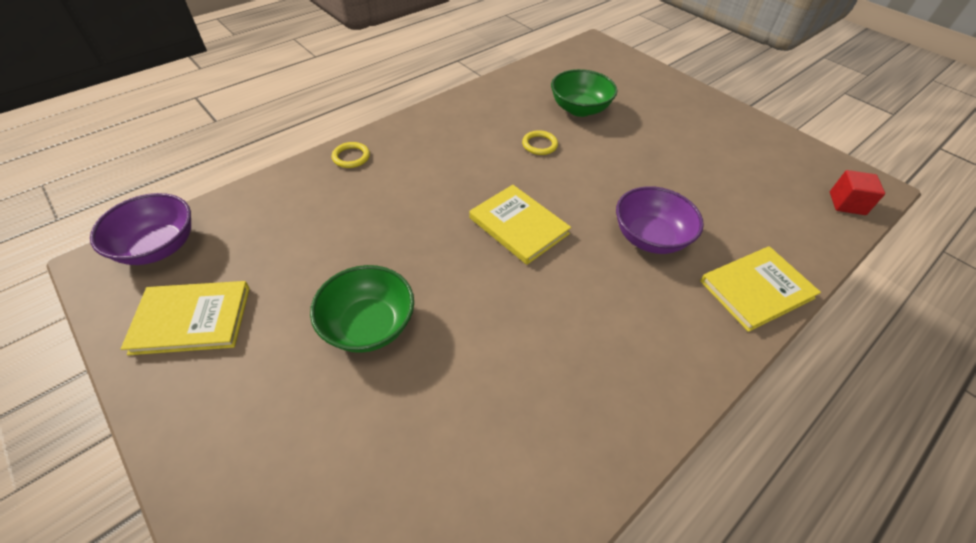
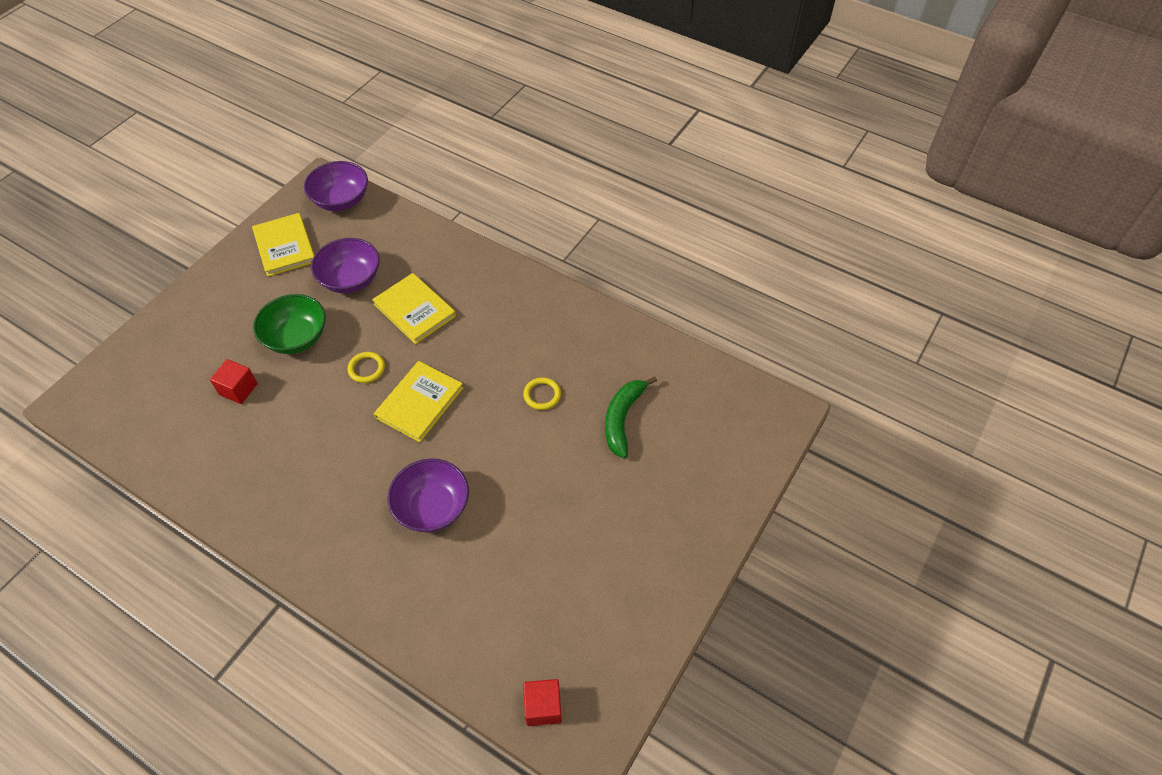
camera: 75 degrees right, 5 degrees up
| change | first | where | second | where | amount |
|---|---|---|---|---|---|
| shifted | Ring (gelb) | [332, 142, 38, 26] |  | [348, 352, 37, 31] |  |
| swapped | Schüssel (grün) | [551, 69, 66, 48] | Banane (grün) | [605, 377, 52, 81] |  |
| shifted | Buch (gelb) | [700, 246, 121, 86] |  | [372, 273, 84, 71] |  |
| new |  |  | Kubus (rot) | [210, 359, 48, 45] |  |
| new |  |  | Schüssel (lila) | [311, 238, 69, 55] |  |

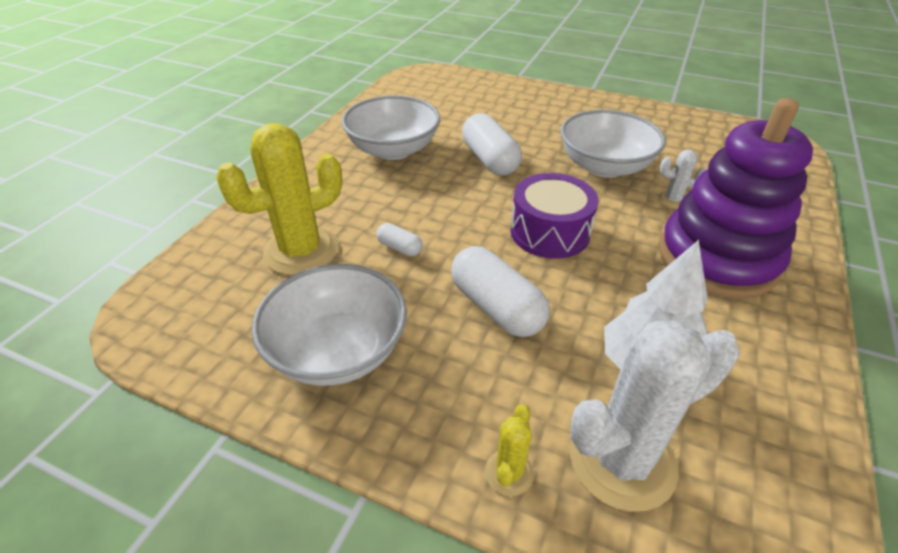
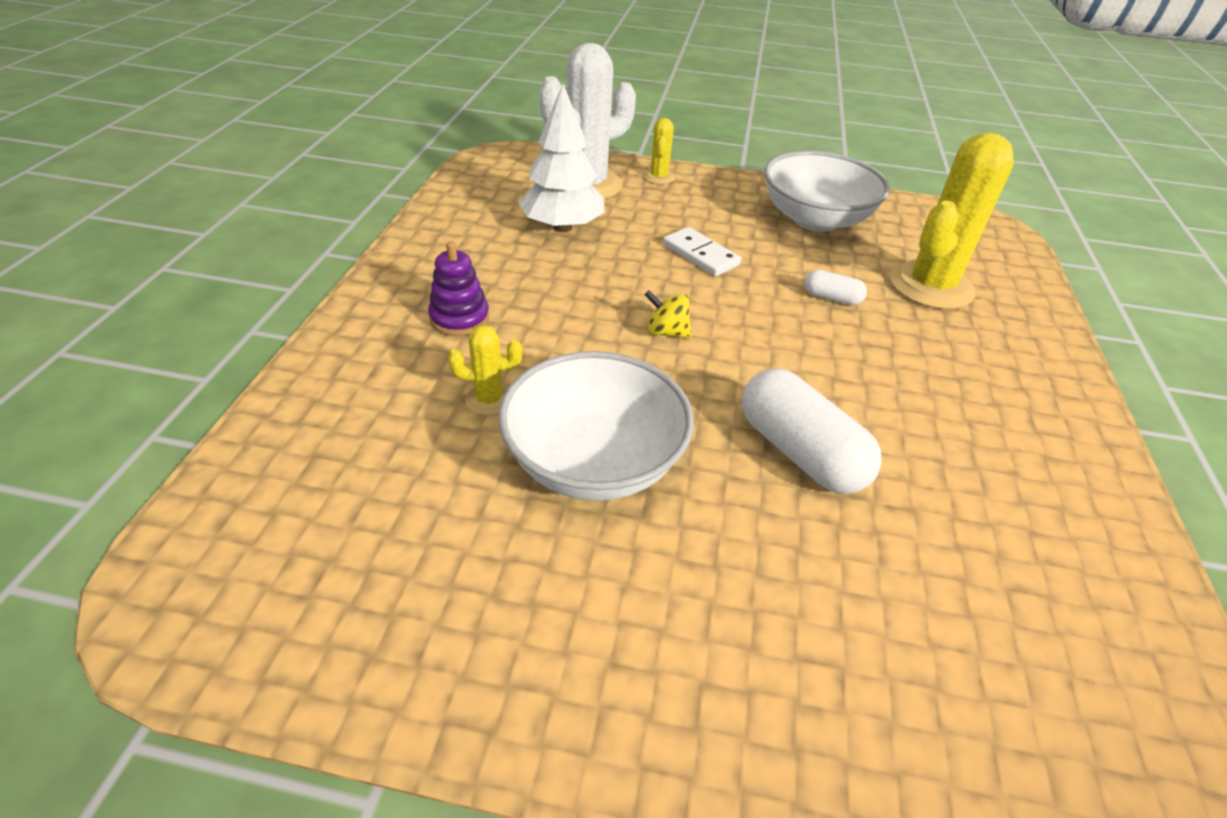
camera: 165 degrees right, 0 degrees up
| change | first | where | second | where | amount |
|---|---|---|---|---|---|
| gone | Schüssel (weiß) | [342, 95, 98, 65] |  |  |  |
| swapped | Kapsel (weiß) | [451, 246, 99, 91] | Dominostein (weiß) | [663, 227, 78, 49] |  |
| swapped | Trommel (lila) | [510, 173, 89, 86] | Kreisel (gelb) | [644, 290, 48, 48] |  |
| repainted | Kaktus (weiß) | [658, 149, 48, 60] | Kaktus (gelb) | [448, 325, 74, 91] |  |
| scaled | Stapelspielzeug (lila) | [659, 98, 154, 201] |  | [428, 241, 61, 95] | x0.41 |

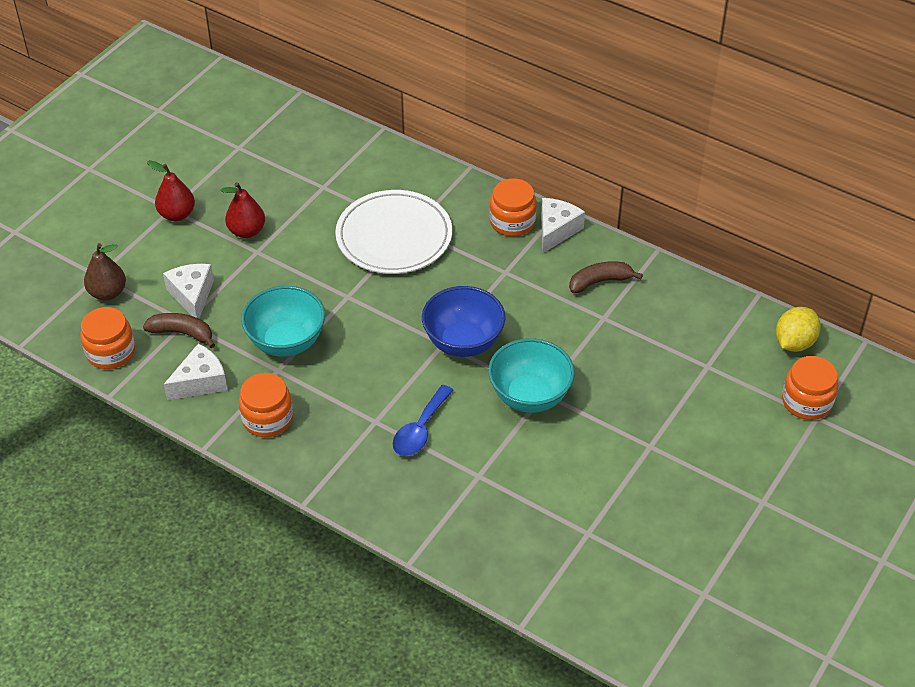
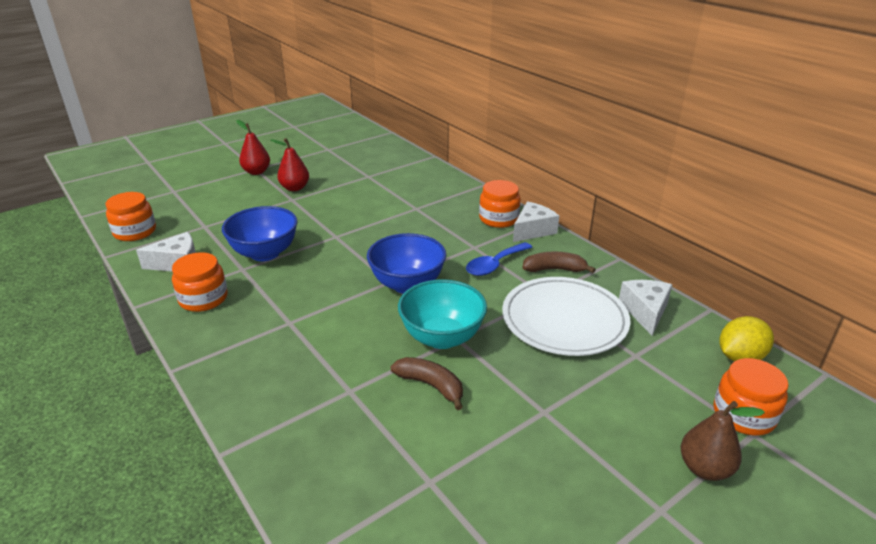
camera: 20 degrees right, 15 degrees down
| change | first | where | second | where | amount |
|---|---|---|---|---|---|
| shifted | Birne (braun) | [84, 243, 42, 58] |  | [681, 401, 84, 80] |  |
| shifted | Banane (braun) | [143, 313, 72, 35] |  | [390, 357, 73, 53] |  |
| shifted | Käse (weiß) | [163, 264, 51, 55] |  | [619, 280, 53, 55] |  |
| repainted | Schüssel (türkis) | [241, 286, 84, 71] | Schüssel (blau) | [222, 206, 75, 55] |  |
| shifted | Teller (weiß) | [335, 190, 117, 84] |  | [502, 277, 129, 79] |  |
| shifted | Löffel (blau) | [393, 385, 60, 71] |  | [466, 242, 66, 34] |  |

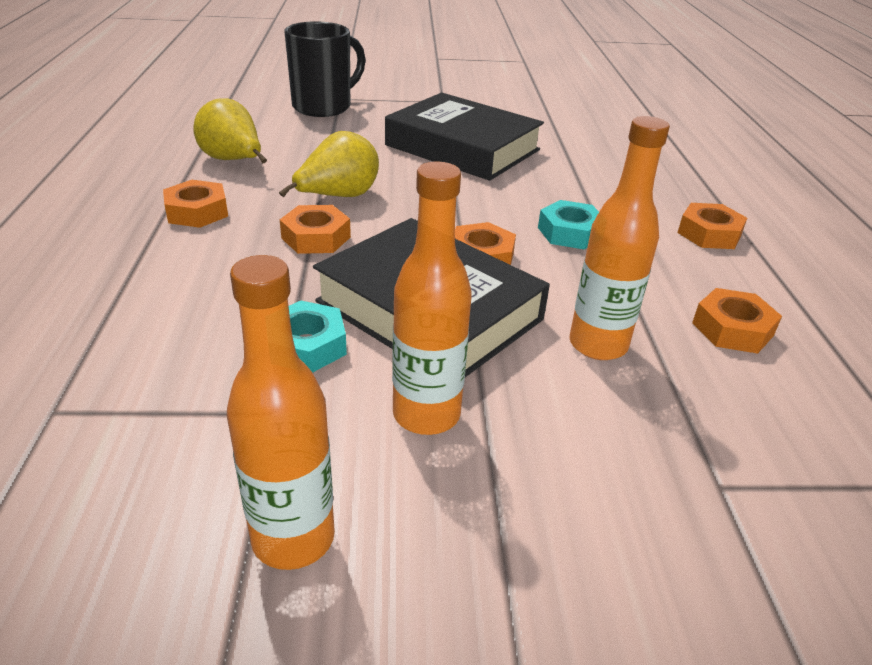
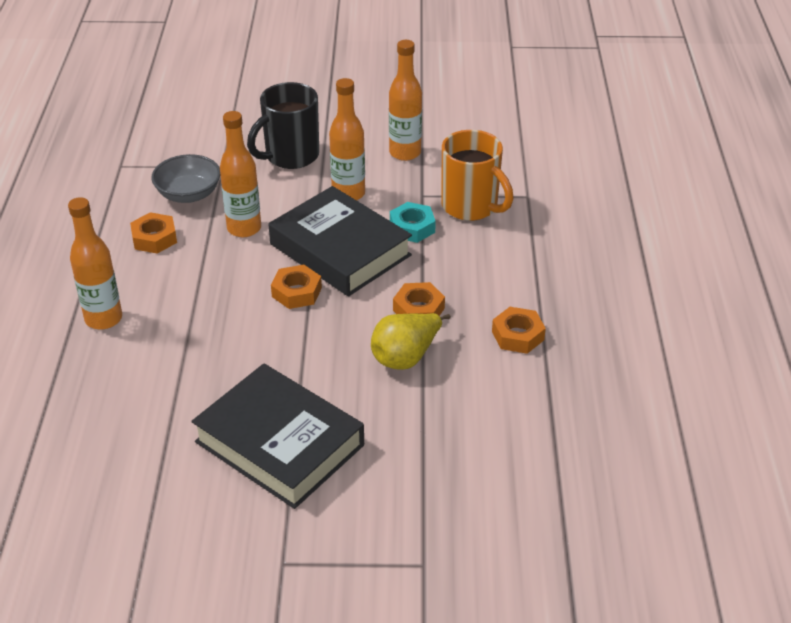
camera: 175 degrees left, 5 degrees up
| change | first | where | second | where | amount |
|---|---|---|---|---|---|
| gone | Birne (gelb) | [193, 98, 74, 65] |  |  |  |
| shifted | Tasse (schwarz) | [284, 21, 82, 96] |  | [247, 82, 72, 87] |  |
| gone | Sechskantmutter (türkis) | [538, 200, 61, 49] |  |  |  |
| swapped | Sechskantmutter (orange) | [678, 203, 69, 46] | Flasche (orange) | [68, 197, 54, 132] |  |
| new |  |  | Schüssel (grau) | [151, 154, 69, 49] |  |
| new |  |  | Tasse (orange) | [441, 130, 73, 91] |  |

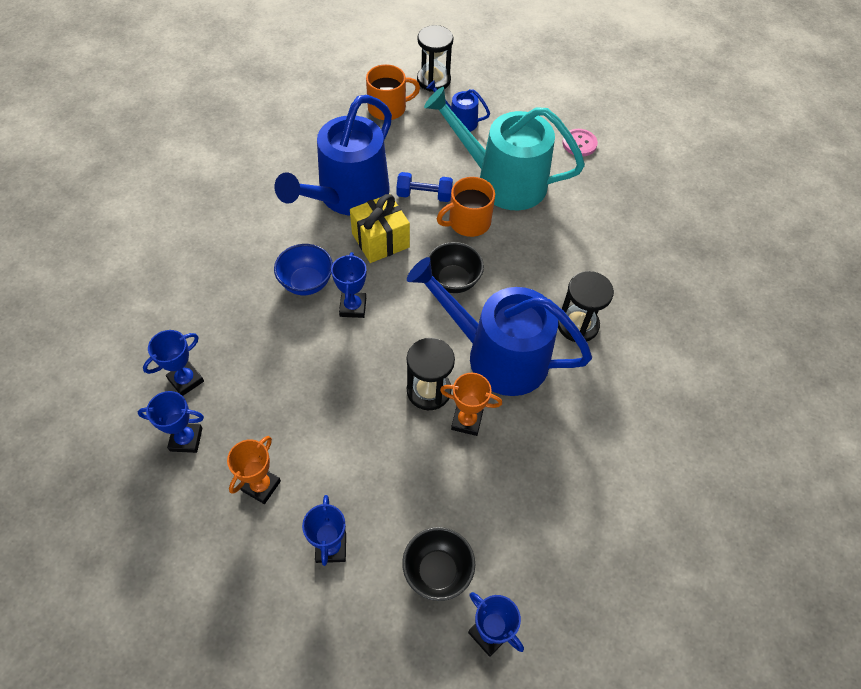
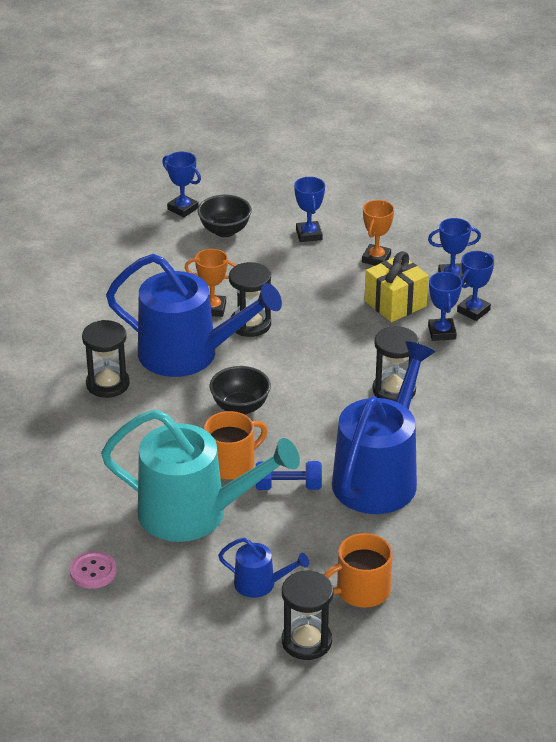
camera: 175 degrees right, 20 degrees down
| change | first | where | second | where | amount |
|---|---|---|---|---|---|
| swapped | Schüssel (blau) | [274, 244, 59, 51] | Sanduhr (schwarz) | [373, 326, 46, 76] |  |
| shifted | Pokal (blau) | [331, 252, 35, 66] |  | [428, 271, 34, 70] |  |
| shifted | Geschenk (gelb) | [350, 194, 60, 69] |  | [364, 251, 65, 71] |  |

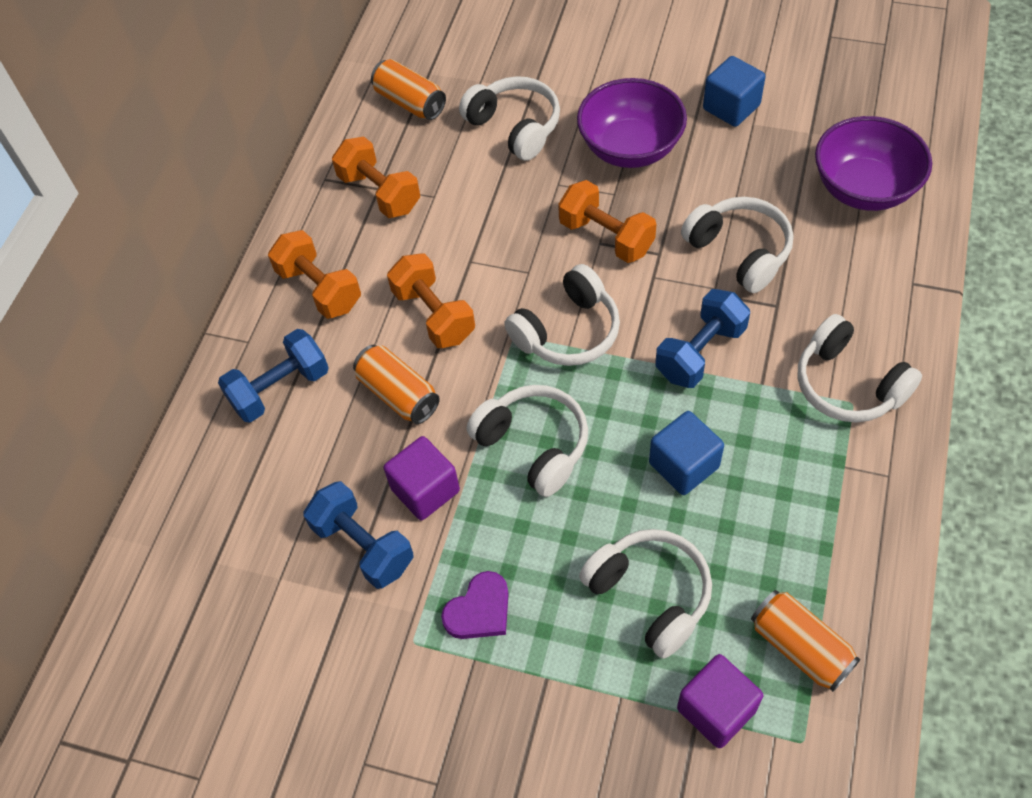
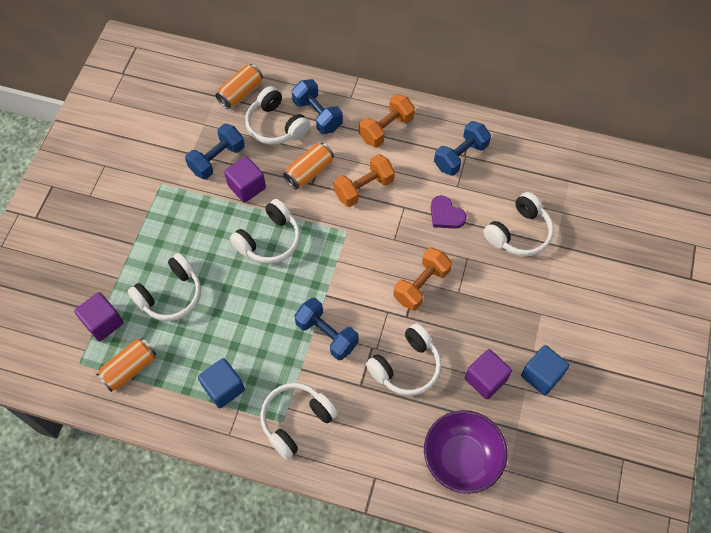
camera: 85 degrees right, 5 degrees up
| change | first | where | second | where | amount |
|---|---|---|---|---|---|
| repainted | Hantel (orange) | [332, 137, 88, 81] | Hantel (blau) | [434, 121, 57, 55] |  |
| shifted | Dose (orange) | [371, 59, 75, 61] |  | [215, 64, 48, 45] |  |
| shifted | Herz (lila) | [441, 571, 68, 68] |  | [431, 195, 36, 34] |  |
| shifted | Kopfhörer (weiß) | [504, 264, 116, 102] |  | [245, 86, 65, 59] |  |
| gone | Schüssel (lila) | [577, 78, 110, 90] |  |  |  |
| shifted | Kubus (blau) | [649, 411, 75, 84] |  | [198, 358, 47, 50] |  |
| new |  |  | Kubus (lila) | [465, 349, 47, 50] |  |

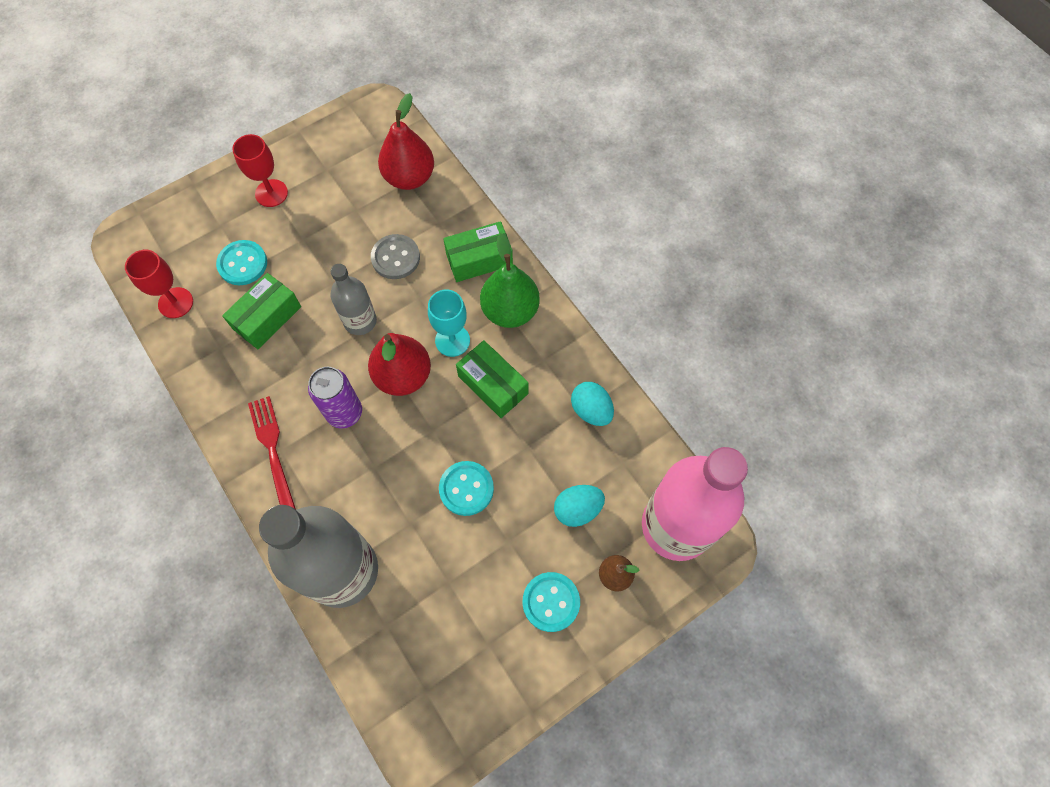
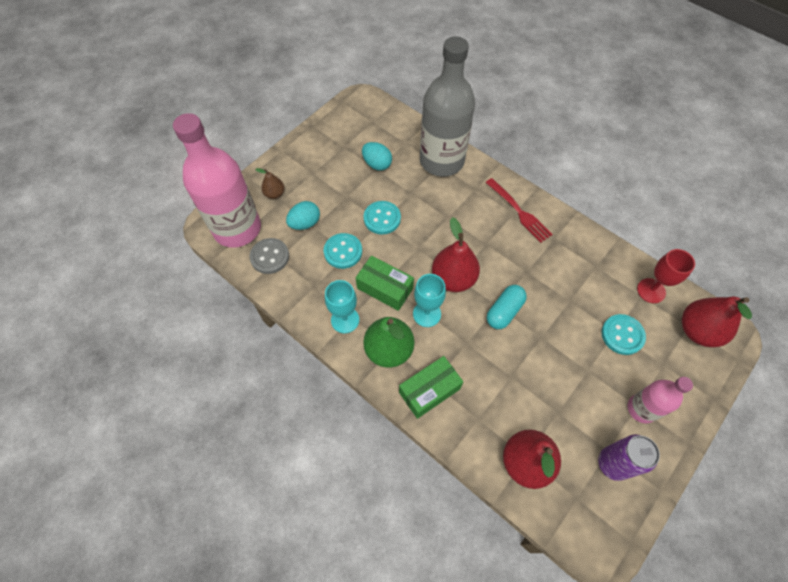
camera: 165 degrees right, 5 degrees down
| change | first | where | second | where | amount |
|---|---|---|---|---|---|
| gone | Schachtel (grün) | [222, 273, 79, 76] |  |  |  |
| swapped | Kelch (rot) | [232, 134, 56, 73] | Flasche (rosa) | [628, 377, 65, 47] |  |
| shifted | Dose (lila) | [308, 367, 54, 62] |  | [598, 434, 62, 47] |  |
| swapped | Flasche (grau) | [330, 264, 47, 71] | Kapsel (türkis) | [487, 285, 40, 44] |  |
| shifted | Knopf (grau) | [371, 234, 49, 45] |  | [250, 238, 39, 36] |  |
| shifted | Knopf (türkis) | [523, 572, 57, 60] |  | [323, 233, 39, 36] |  |
| shifted | Ei (türkis) | [571, 382, 43, 44] |  | [362, 142, 30, 29] |  |
| new |  |  | Kelch (türkis) | [325, 280, 34, 53] |  |
| new |  |  | Birne (rot) | [682, 296, 70, 51] |  |

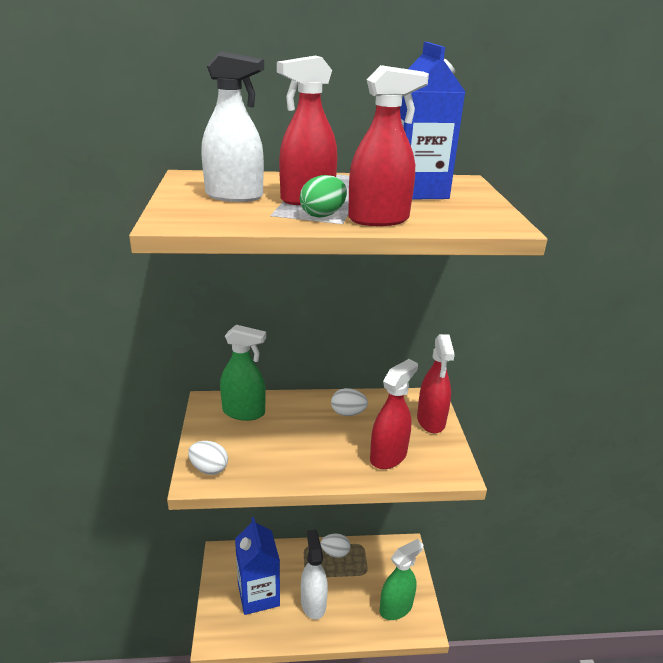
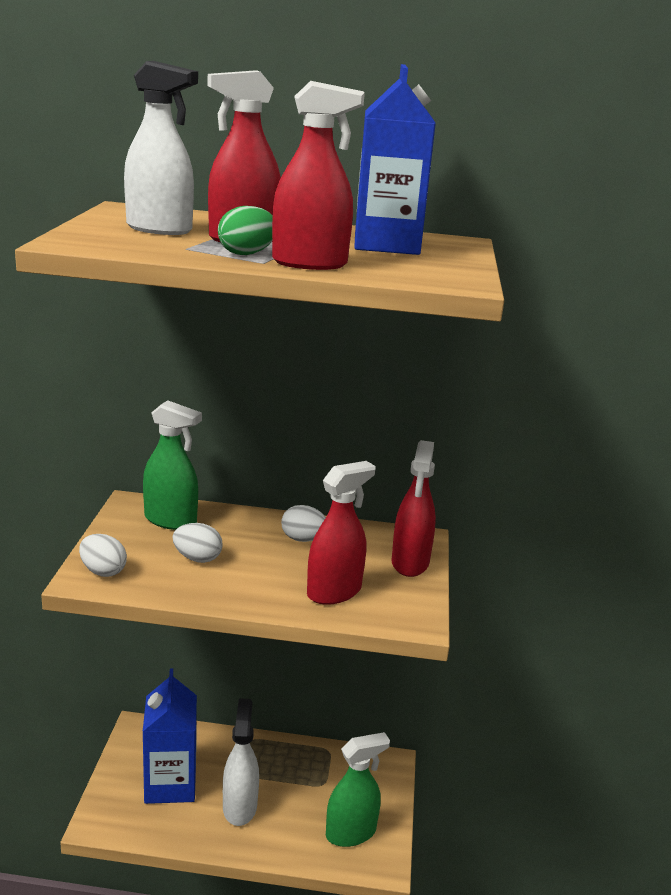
camera: 10 degrees right, 5 degrees down
| change | first | where | second | where | amount |
|---|---|---|---|---|---|
| shifted | Ei (weiß) | [321, 534, 30, 24] |  | [173, 523, 50, 40] |  |

